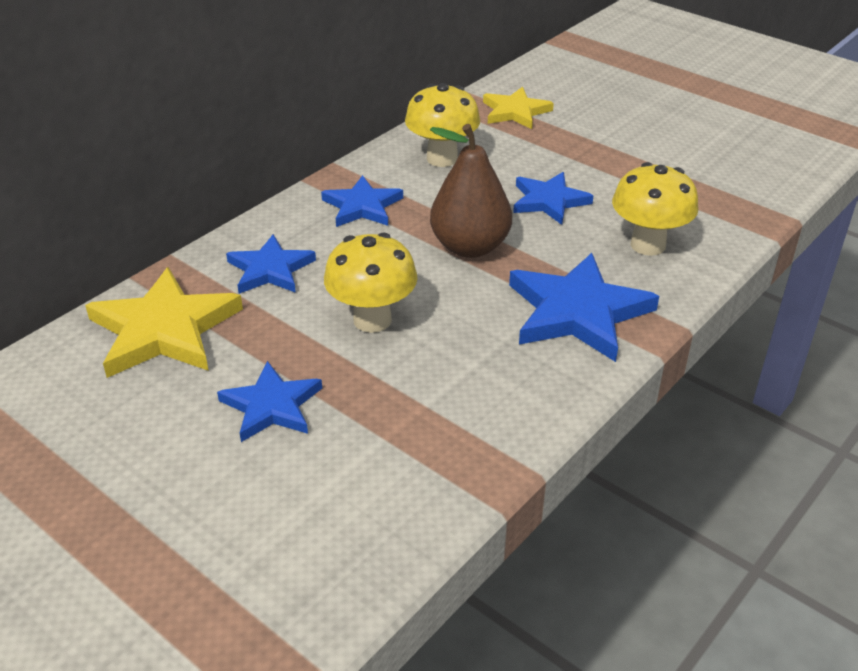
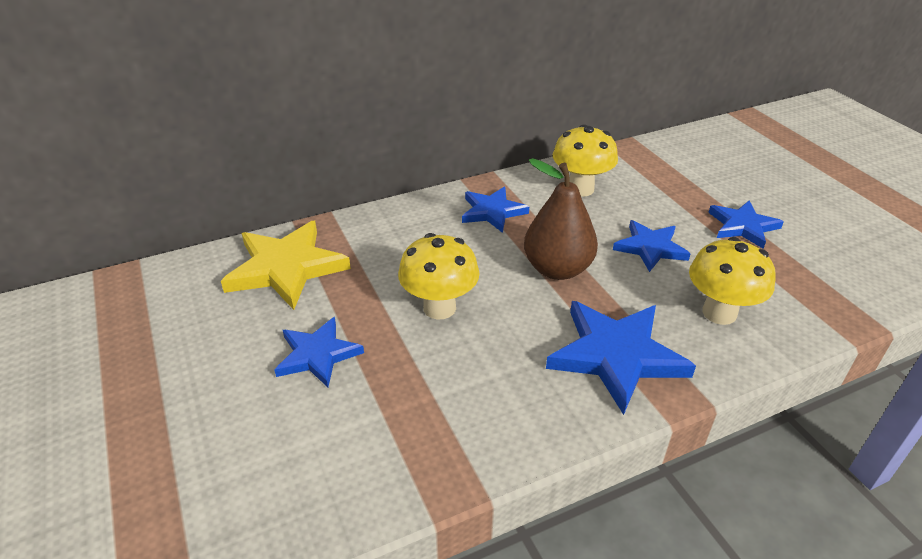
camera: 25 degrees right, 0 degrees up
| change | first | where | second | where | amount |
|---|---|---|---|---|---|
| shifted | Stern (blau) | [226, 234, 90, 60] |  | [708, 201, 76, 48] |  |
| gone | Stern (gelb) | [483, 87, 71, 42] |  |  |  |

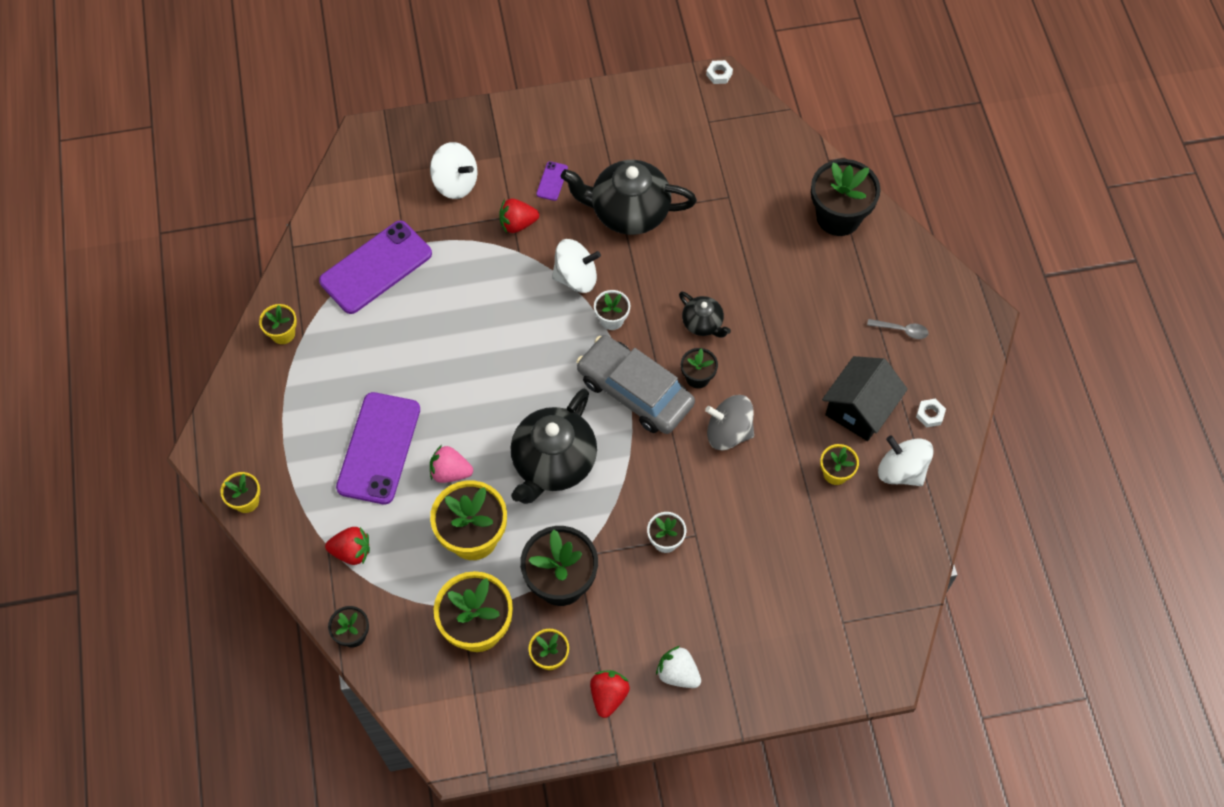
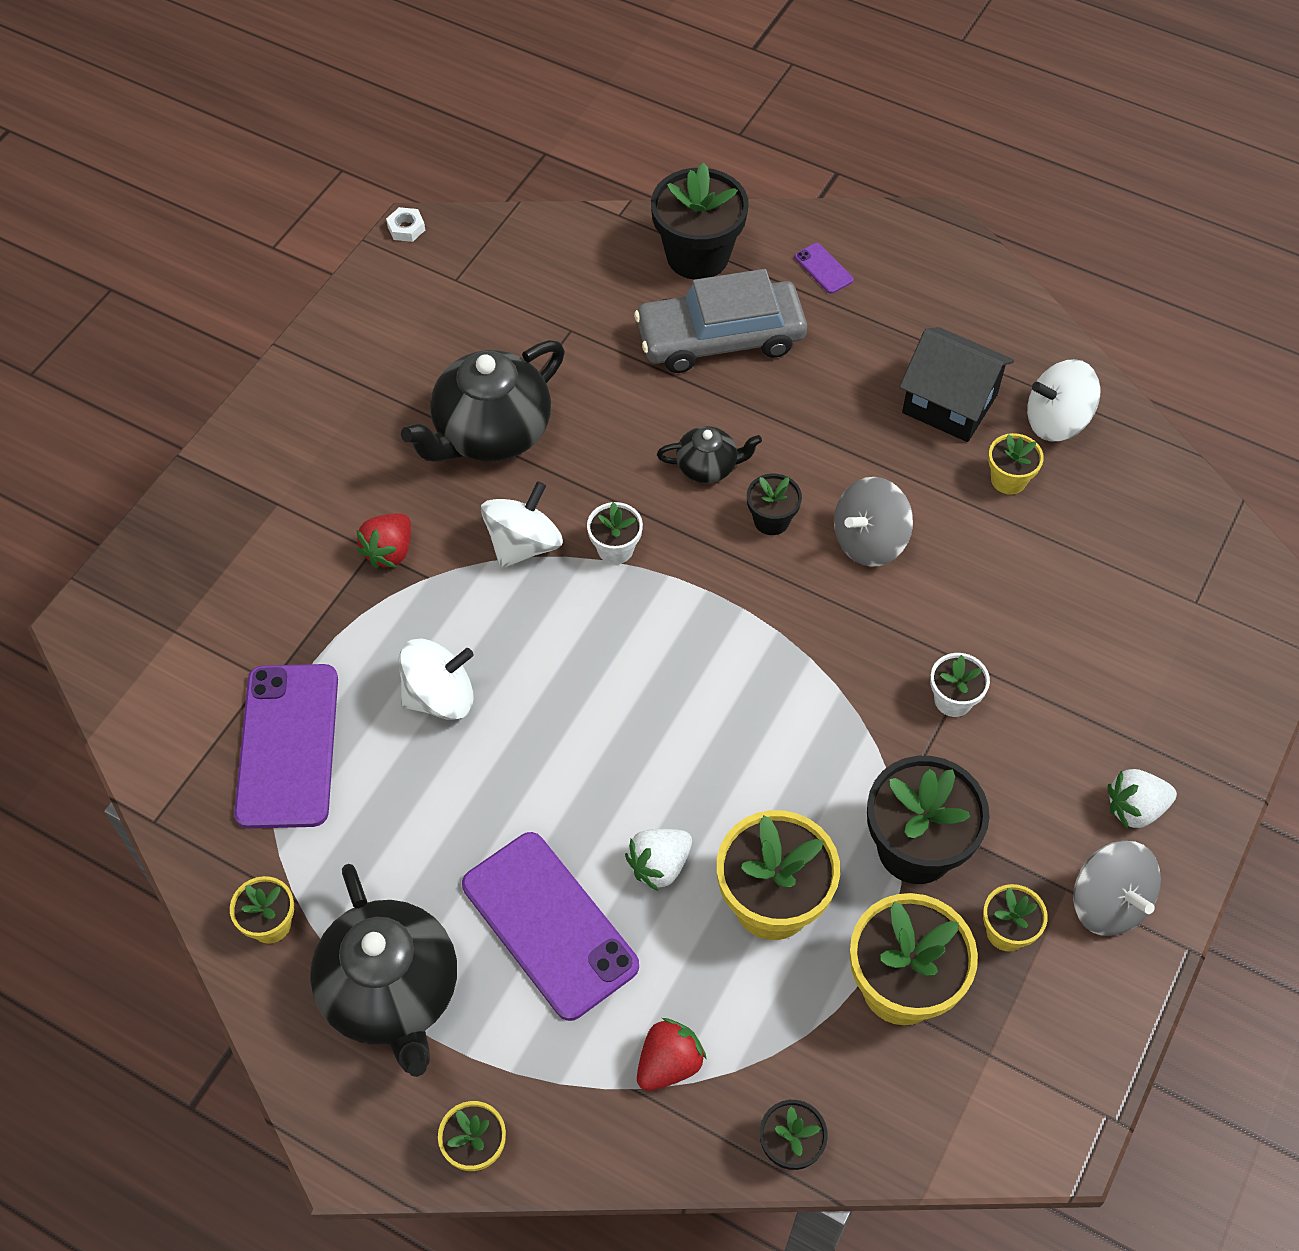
camera: 50 degrees left, 5 degrees down
| change | first | where | second | where | amount |
|---|---|---|---|---|---|
| shifted | Kreisel (weiß) | [430, 142, 48, 57] |  | [399, 638, 75, 82] |  |
| repainted | Erdbeere (rosa) | [430, 445, 43, 38] | Erdbeere (weiß) | [625, 829, 67, 62] |  |
| shifted | Teekanne (schwarz) | [511, 389, 86, 115] |  | [310, 864, 147, 213] |  |
| shifted | Handy (lila) | [536, 161, 32, 40] |  | [794, 243, 60, 51] |  |
| shifted | Auto (grau) | [576, 335, 119, 99] |  | [634, 269, 173, 104] |  |
| swapped | Erdbeere (rot) | [590, 670, 40, 48] | Kreisel (grau) | [1073, 841, 88, 95] |  |
| rotated | Haus (schwarz) | [822, 356, 86, 85] |  | [899, 327, 115, 115] | 45 degrees counterclockwise |
| gone | Löffel (grau) | [867, 319, 61, 20] |  |  |  |
| gone | Sechskantmutter (weiß) | [916, 399, 30, 29] |  |  |  |

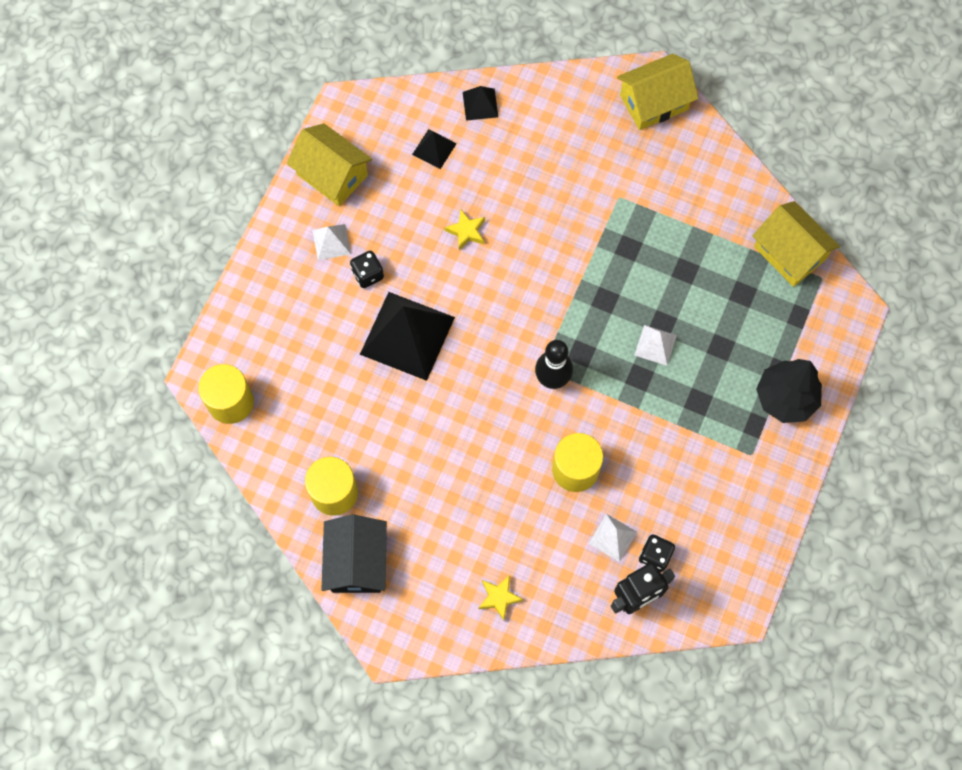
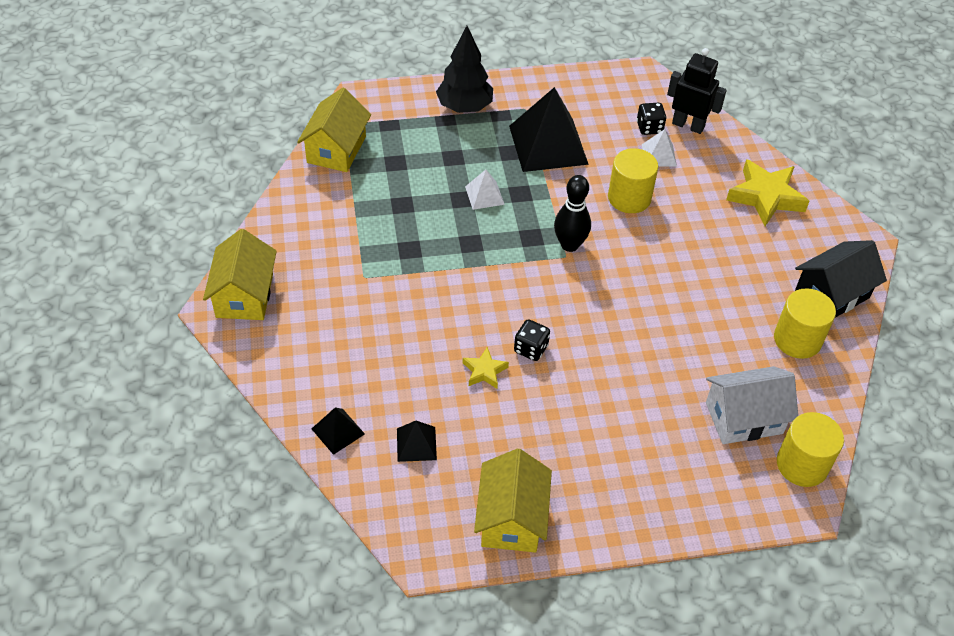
camera: 125 degrees left, 20 degrees down
| change | first | where | second | where | amount |
|---|---|---|---|---|---|
| gone | Pyramide (weiß) | [312, 224, 39, 36] |  |  |  |
| shifted | Spielwürfel (schwarz) | [350, 251, 34, 37] |  | [514, 319, 36, 42] |  |
| shifted | Pyramide (schwarz) | [360, 292, 95, 89] |  | [509, 87, 80, 85] |  |
| scaled | Stern (gelb) | [478, 575, 45, 46] |  | [726, 159, 83, 67] | x1.93 |
| rotated | Haus (gelb) | [617, 54, 81, 76] |  | [203, 229, 74, 91] | 60 degrees clockwise |
| new |  |  | Haus (weiß) | [706, 366, 92, 78] |  |

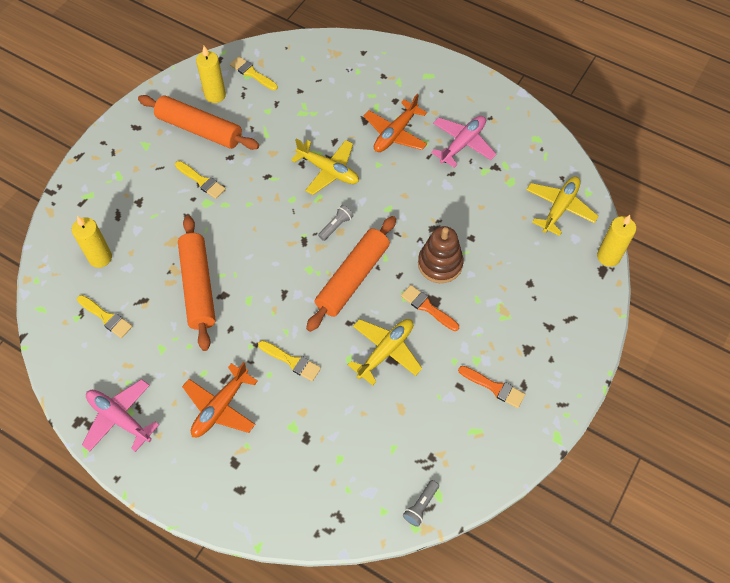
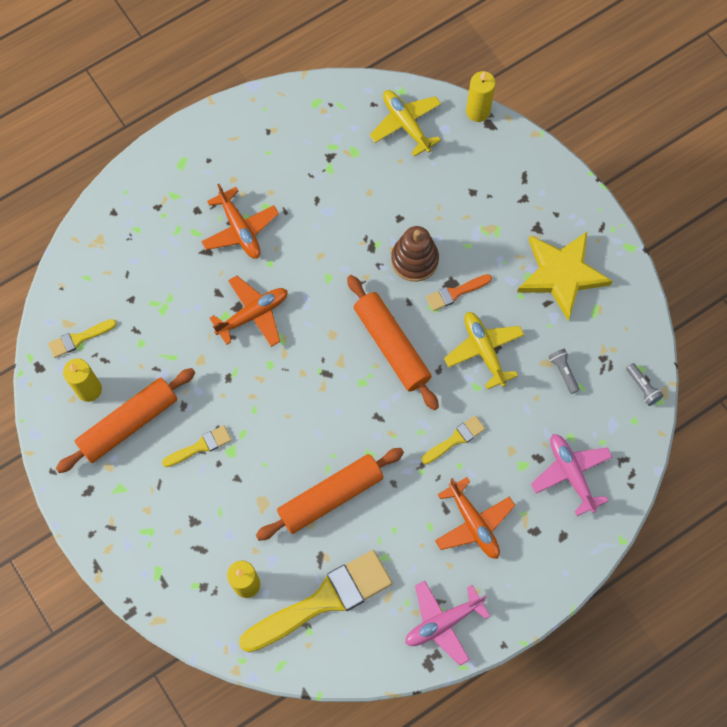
camera: 65 degrees left, 10 degrees up
| change | first | where | second | where | amount |
|---|---|---|---|---|---|
| scaled | Pinsel (gelb) | [77, 295, 56, 43] |  | [239, 550, 153, 102] | x2.17 |
| rotated | Nudelholz (orange) | [178, 215, 38, 136] |  | [256, 448, 148, 93] | 45 degrees counterclockwise |
| repainted | Flugzeug (gelb) | [291, 138, 68, 57] | Flugzeug (orange) | [210, 275, 78, 72] |  |
| shifted | Taschenlampe (grau) | [318, 205, 36, 36] |  | [548, 349, 32, 45] |  |
| shifted | Flugzeug (rosa) | [431, 116, 65, 52] |  | [531, 434, 82, 82] |  |
| swapped | Pinsel (orange) | [458, 366, 67, 42] | Stern (gelb) | [517, 232, 96, 88] |  |

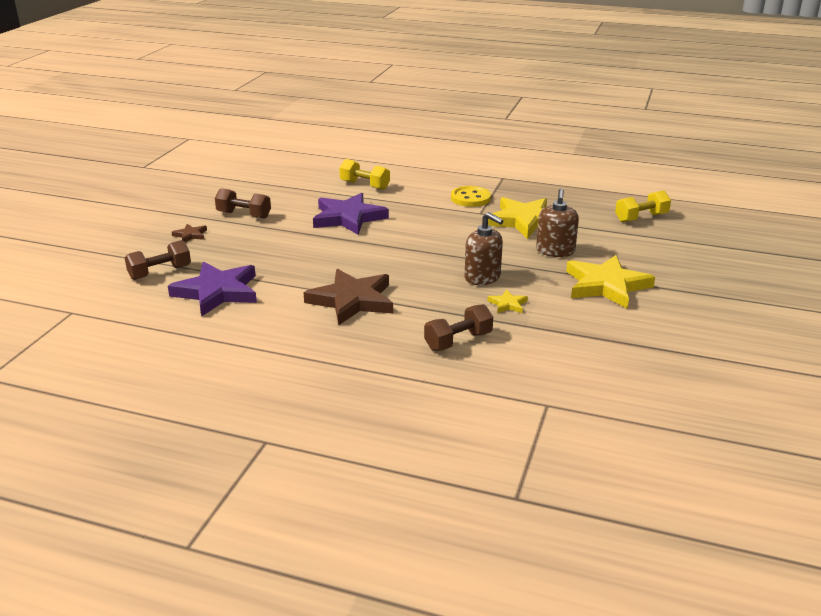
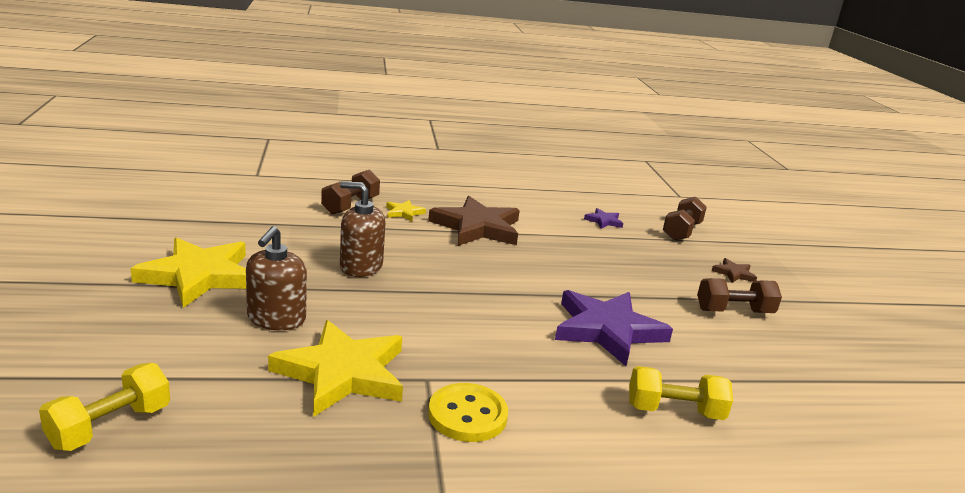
camera: 150 degrees right, 5 degrees down
| change | first | where | second | where | amount |
|---|---|---|---|---|---|
| scaled | Stern (lila) | [168, 262, 89, 55] |  | [584, 208, 39, 21] | x0.44 |
| shifted | Stern (gelb) | [488, 289, 40, 24] |  | [386, 200, 40, 21] |  |
| rotated | Seifenspender (braun) | [536, 189, 43, 68] |  | [246, 226, 61, 104] | 150 degrees counterclockwise |

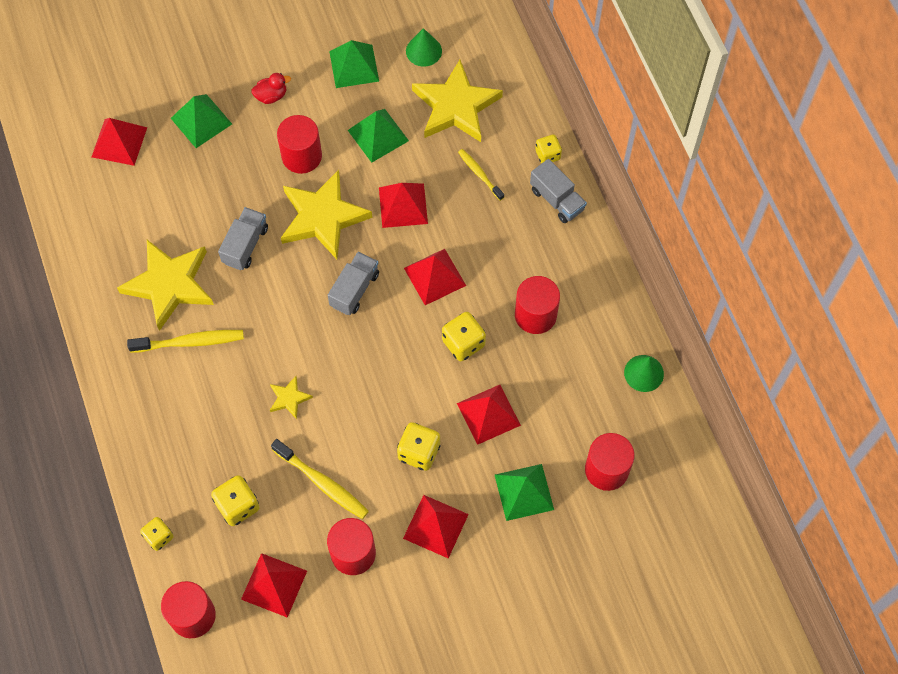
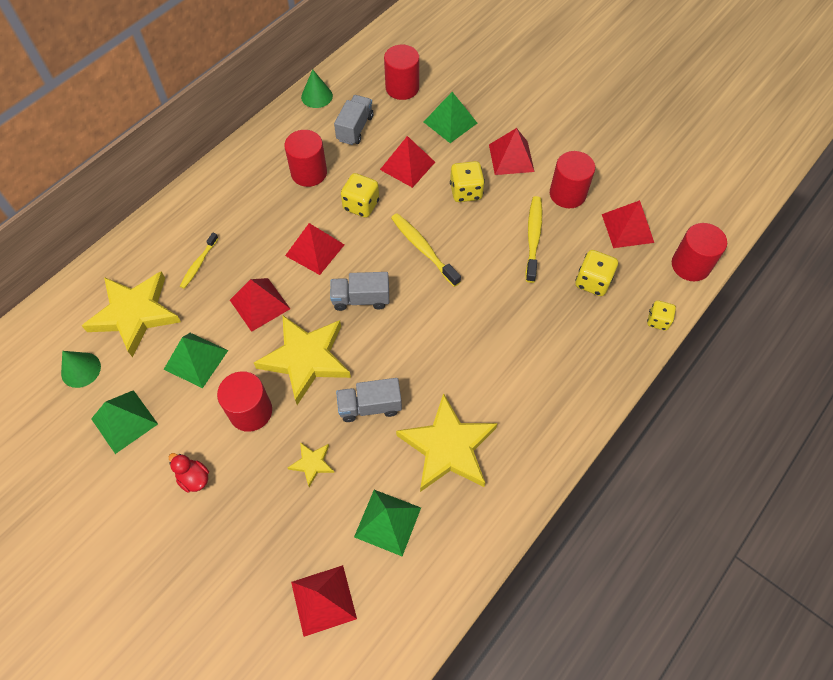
camera: 120 degrees left, 5 degrees down
| change | first | where | second | where | amount |
|---|---|---|---|---|---|
| shifted | Zahnbürste (gelb) | [127, 330, 117, 23] |  | [391, 213, 70, 74] |  |
| shifted | Pyramide (grün) | [171, 94, 61, 54] |  | [354, 490, 67, 66] |  |
| shifted | Stern (gelb) | [270, 376, 43, 43] |  | [288, 442, 46, 45] |  |
| shifted | Lastwagen (grau) | [530, 159, 57, 64] |  | [334, 95, 40, 50] |  |
| gone | Spielwürfel (gelb) | [535, 135, 27, 29] |  |  |  |

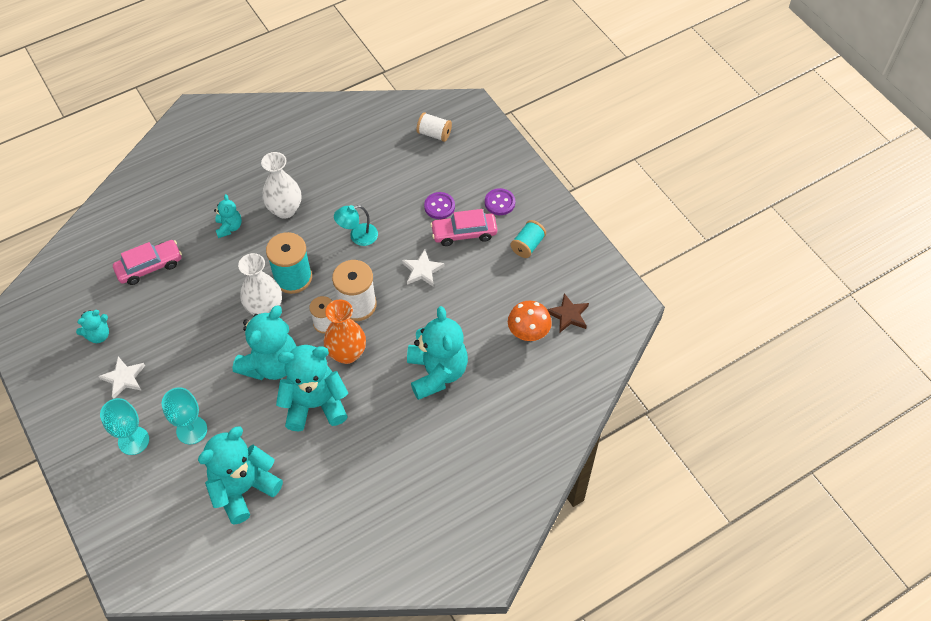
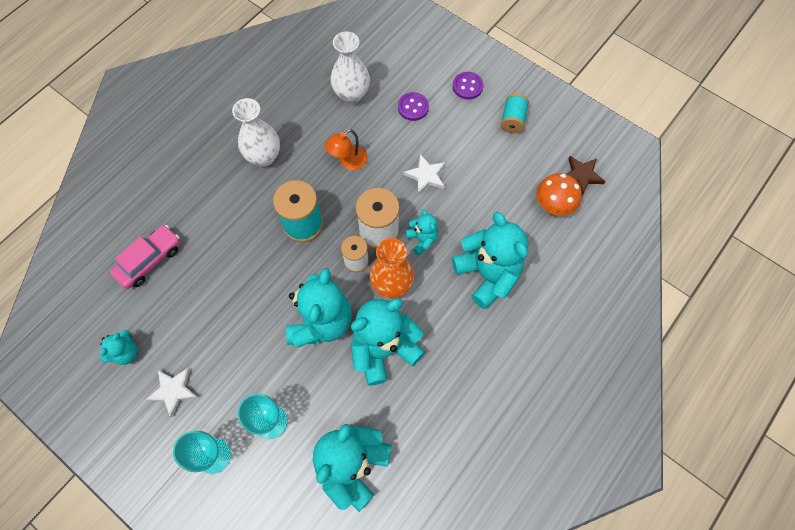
camera: 20 degrees left, 10 degrees up
| change | first | where | second | where | amount |
|---|---|---|---|---|---|
| shifted | Teddybär (türkis) | [214, 194, 28, 44] |  | [405, 209, 33, 47] |  |
| shifted | Vase (weiß) | [238, 253, 44, 62] |  | [331, 31, 39, 73] |  |
| repainted | Lampe (türkis) | [334, 205, 44, 41] | Lampe (orange) | [324, 129, 44, 41] |  |
| gone | Garnrolle (weiß) | [417, 112, 35, 30] |  |  |  |
| gone | Auto (rosa) | [430, 209, 67, 37] |  |  |  |

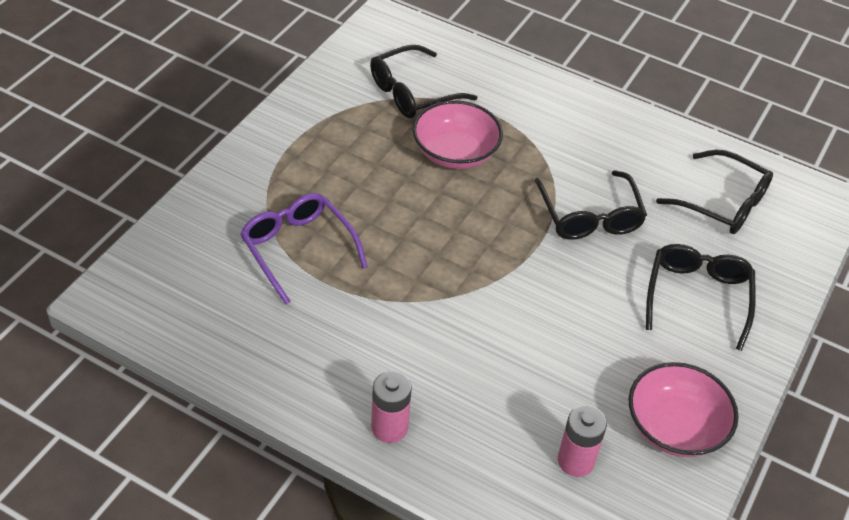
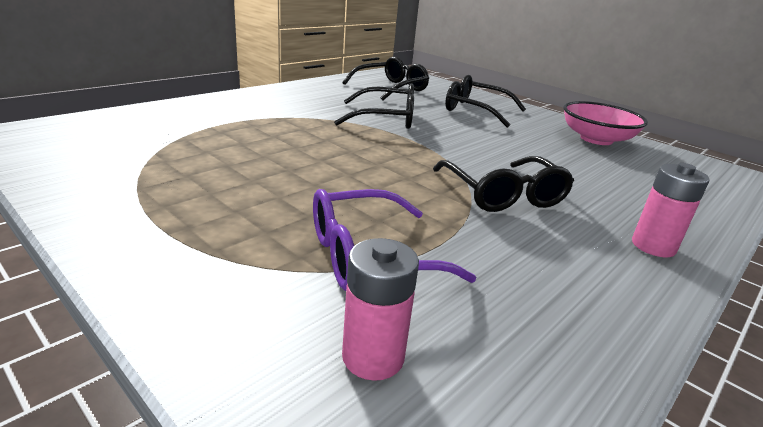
camera: 75 degrees left, 20 degrees down
| change | first | where | second | where | amount |
|---|---|---|---|---|---|
| shifted | Brille (schwarz) | [370, 45, 107, 73] |  | [433, 156, 141, 56] |  |
| gone | Schüssel (rosa) | [413, 100, 90, 69] |  |  |  |
| shifted | Batterie (rosa) | [558, 405, 49, 72] |  | [342, 238, 77, 143] |  |

